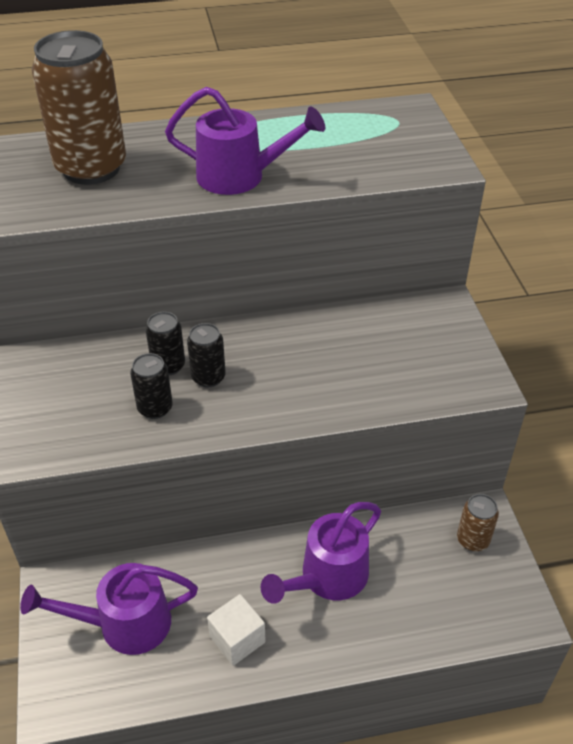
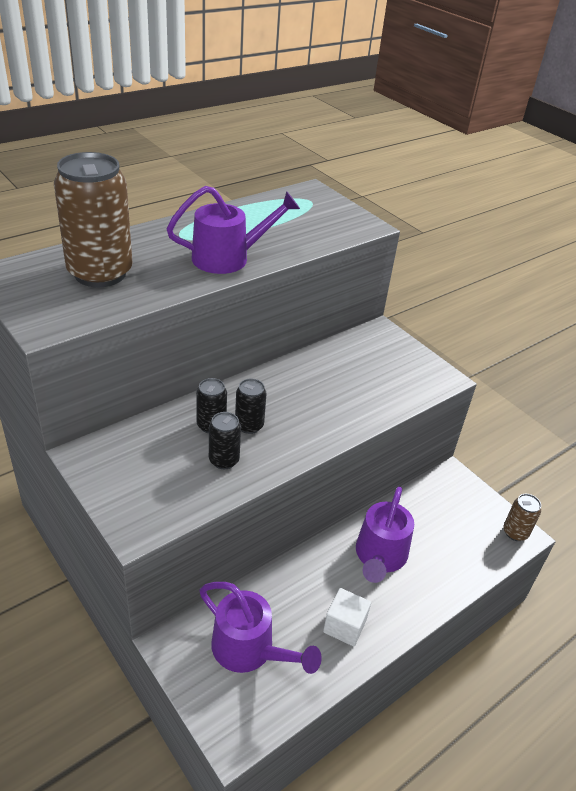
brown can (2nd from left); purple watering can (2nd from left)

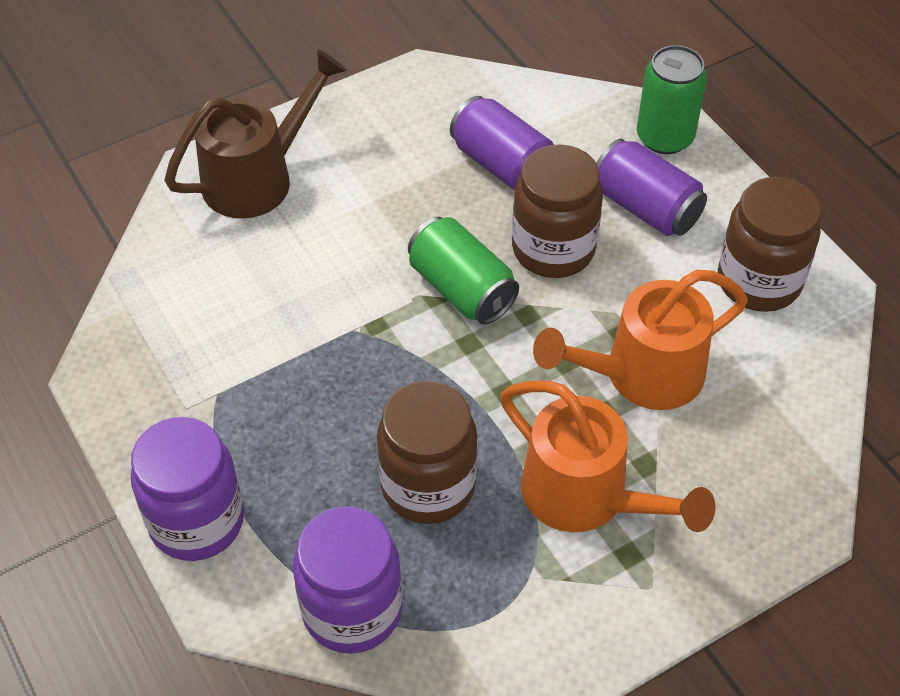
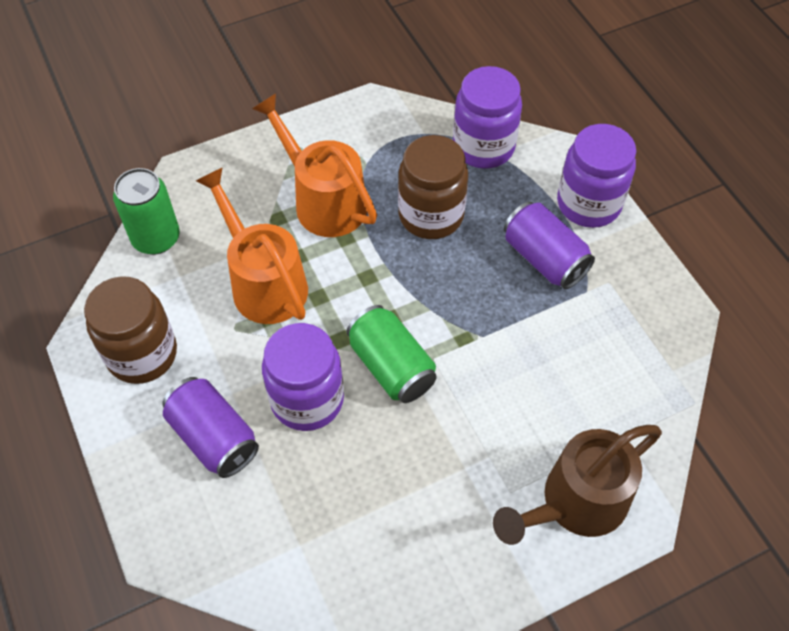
green can (1st from left); purple can (2nd from left); purple jar (1st from left); orange watering can (1st from left)

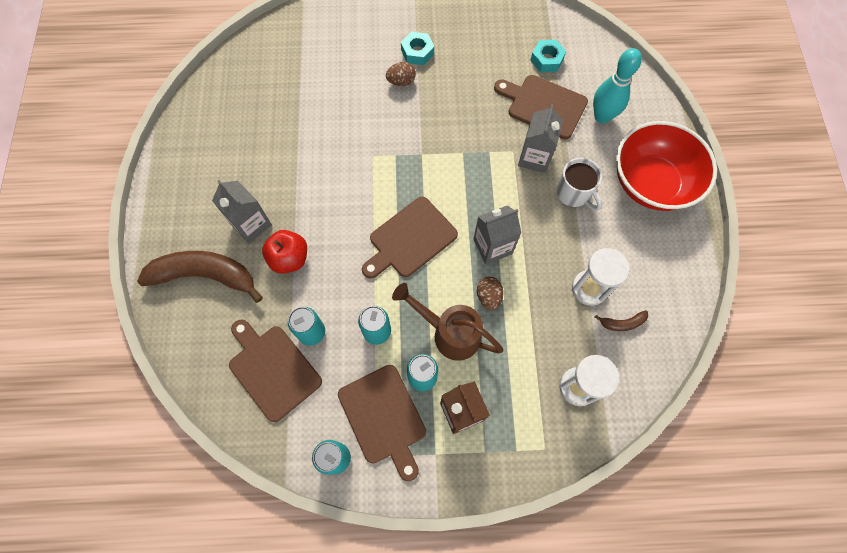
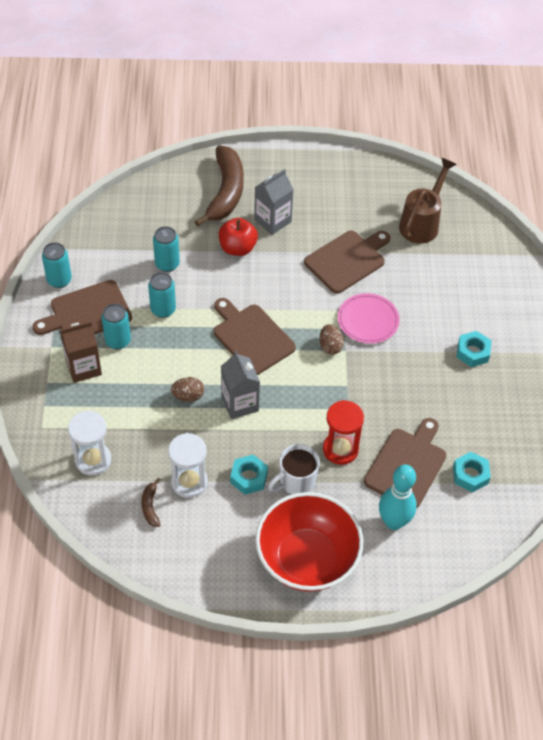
brown egg (2nd from left); red hourglass; brown watering can; brown cutting board (3rd from left); pink plate; turquoise nut (1st from left)

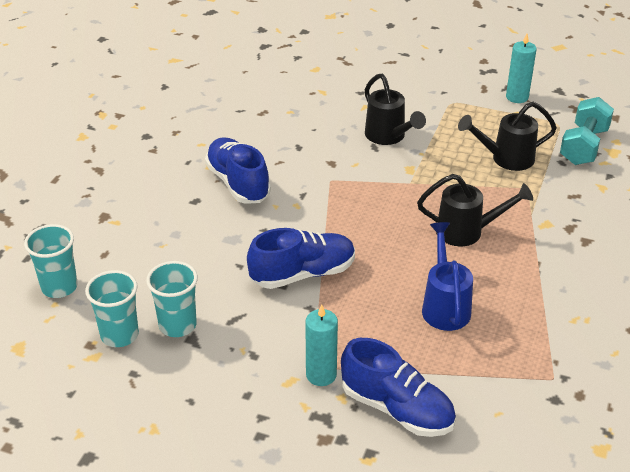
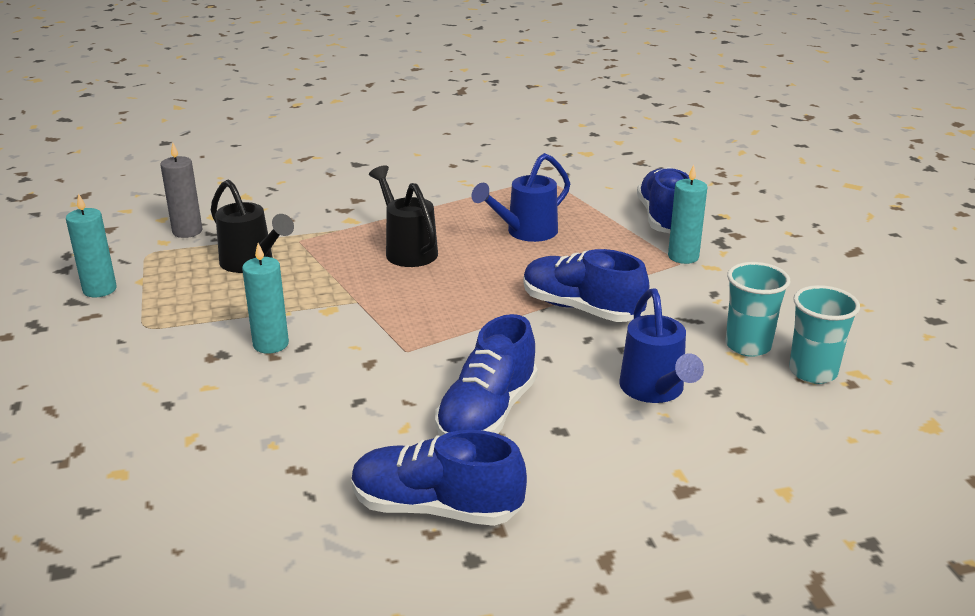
turquoise candle (2nd from left); grey candle; turquoise cup (1st from left in the first image); blue watering can (2nd from left); blue shoe (1st from left)

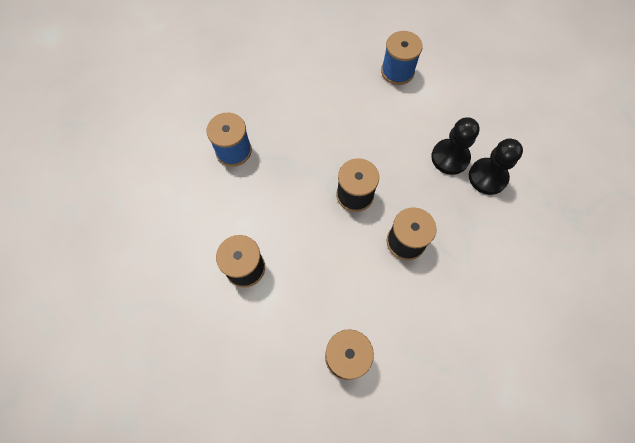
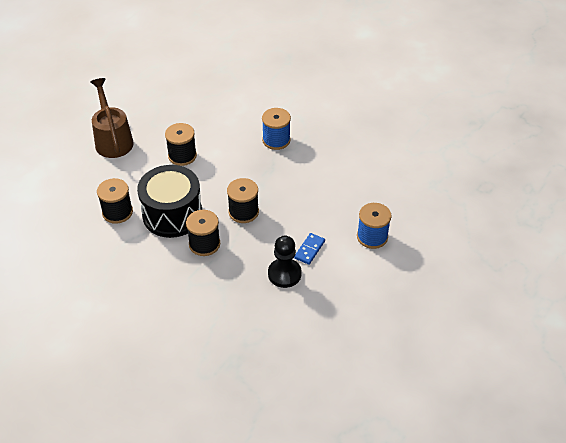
black pawn (2nd from left in the first image); brown watering can; black drum; blue domino

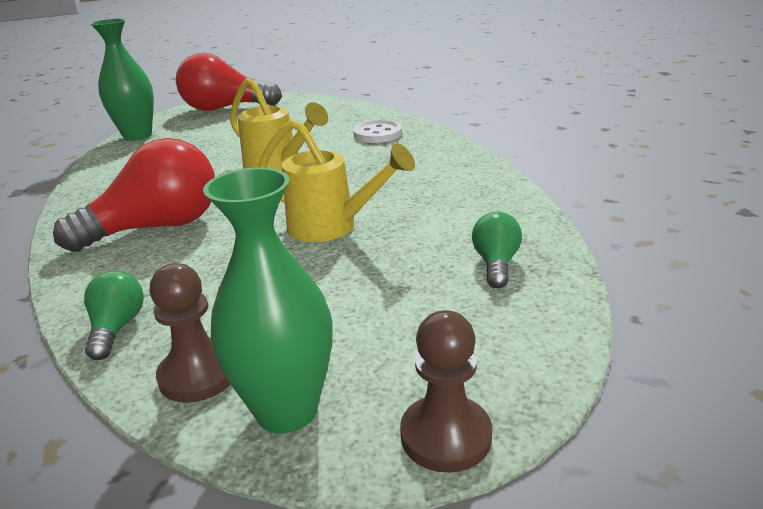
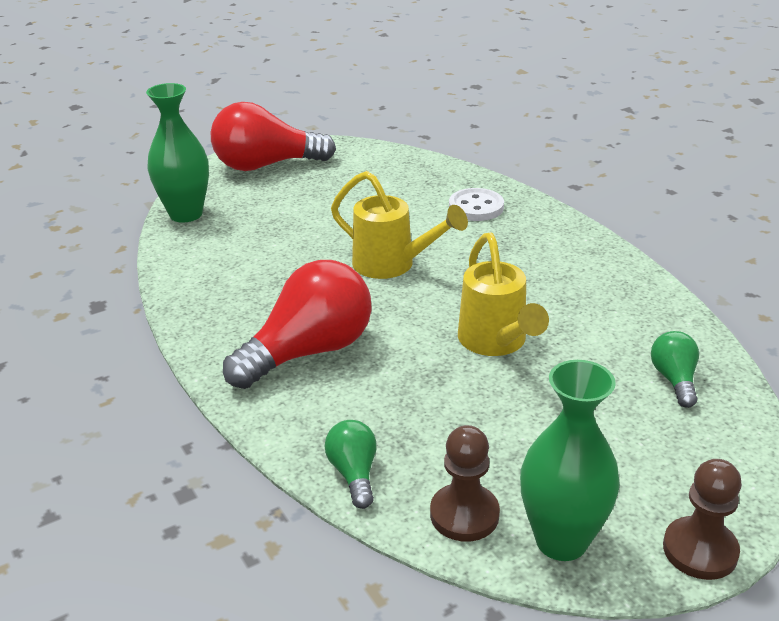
yellow watering can (2nd from left)

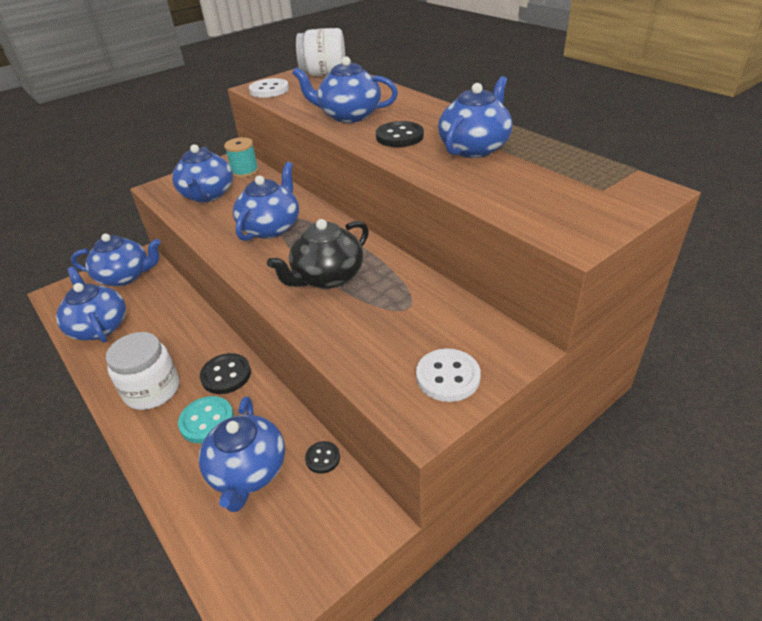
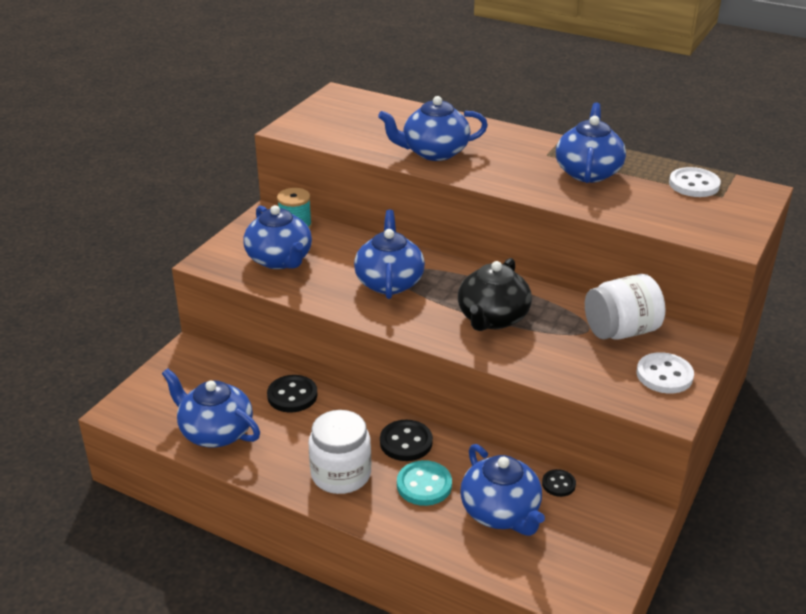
white jar (2nd from left); white button (2nd from left); black button (1st from left); blue teapot (2nd from left in the first image)

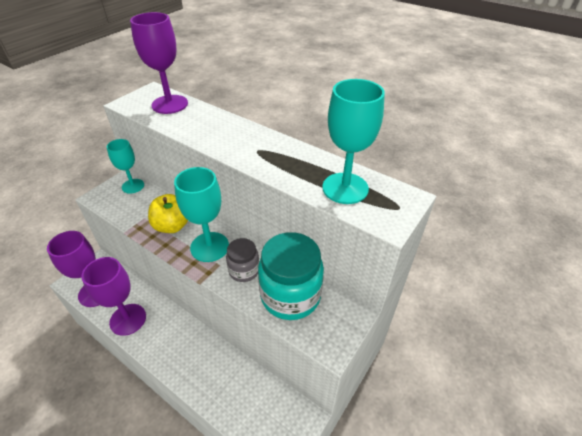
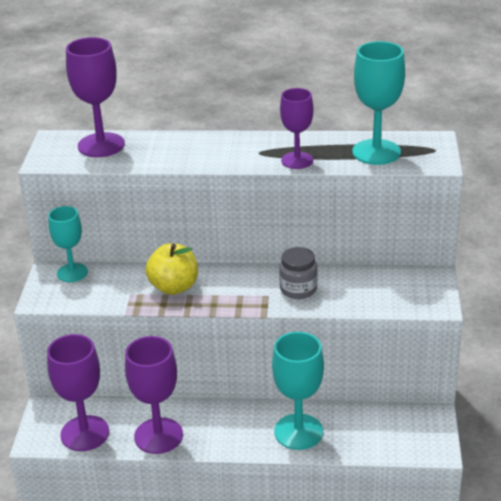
turquoise goblet (2nd from left); turquoise jar; purple goblet (4th from left)

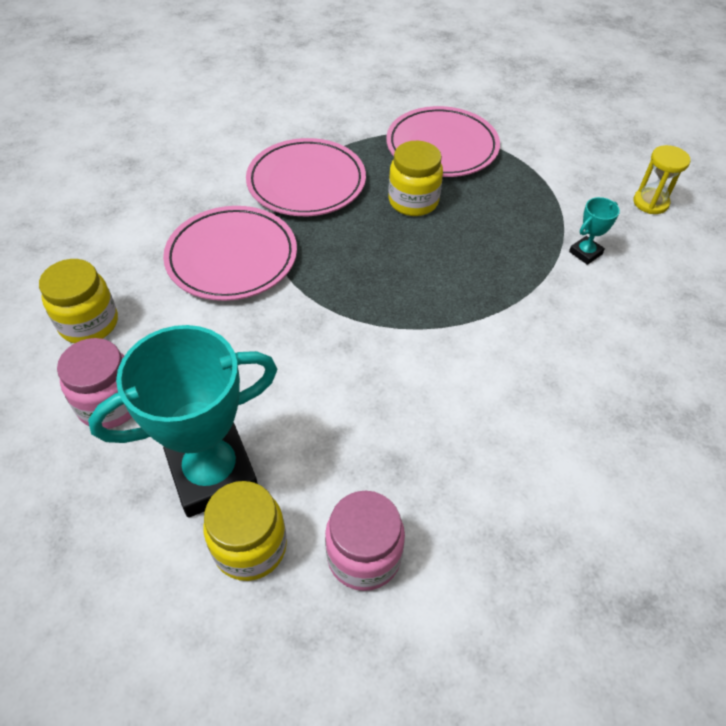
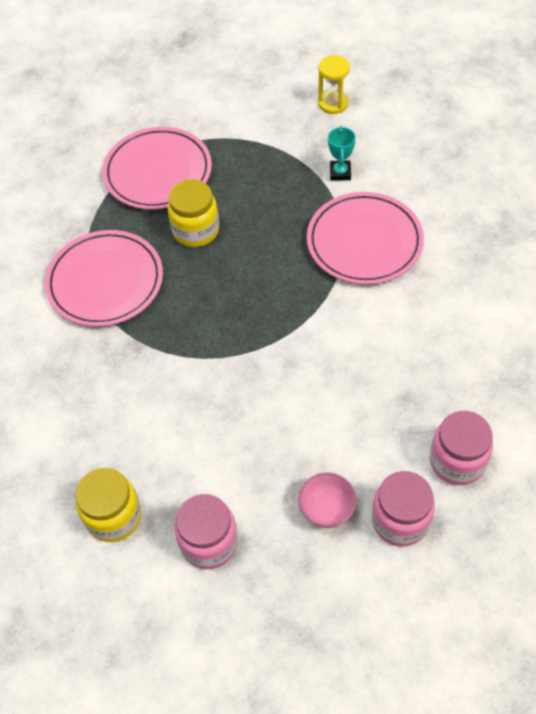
pink plate (3rd from left); pink bowl; pink jar (2nd from left)

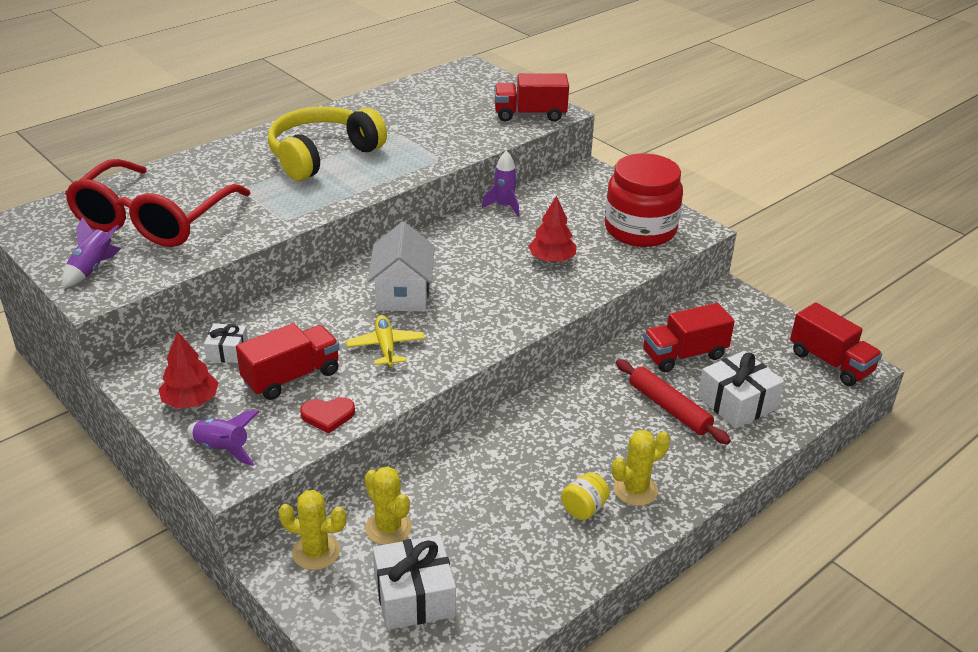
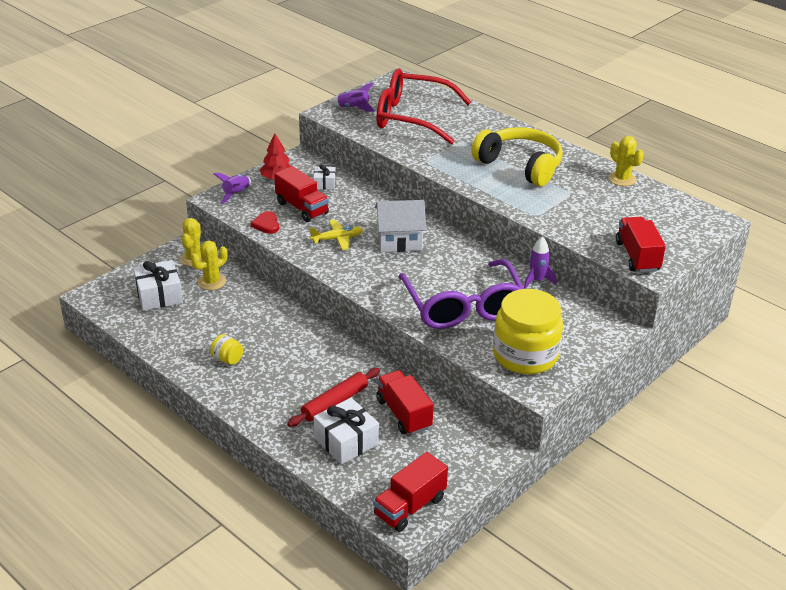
yellow jar (2nd from left); purple glasses; yellow cactus (3rd from left)

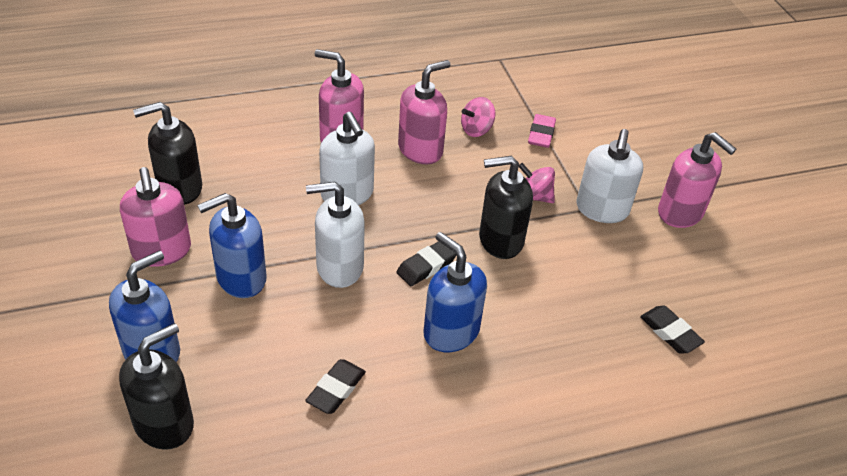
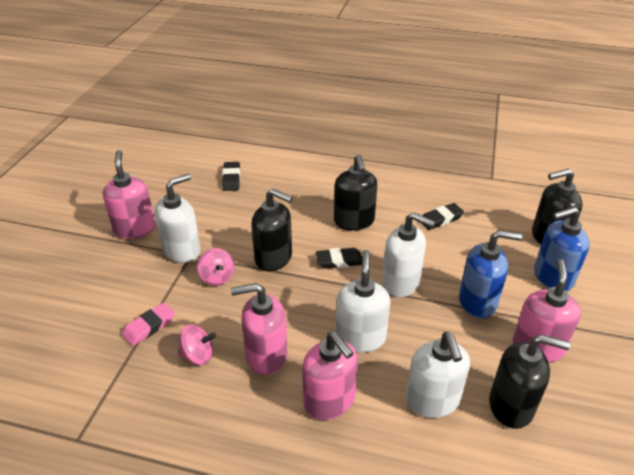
black soap dispenser (2nd from left); white soap dispenser (4th from left)

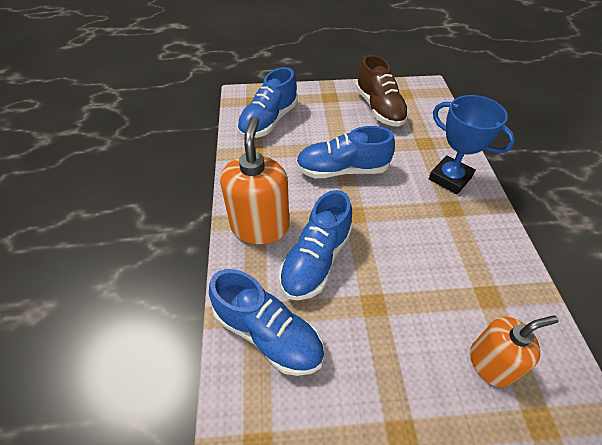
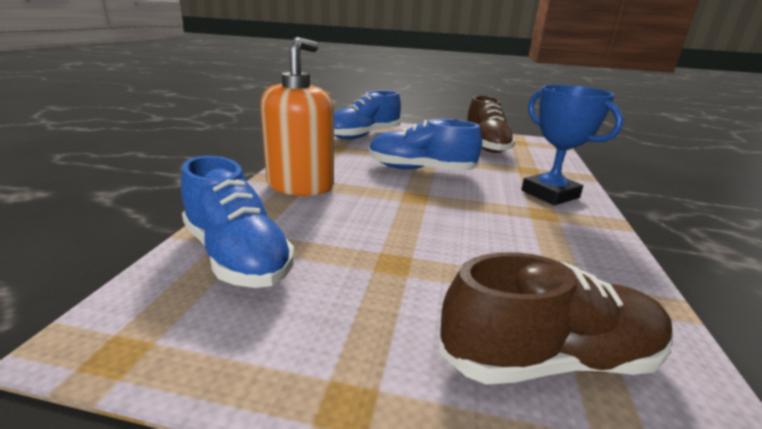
blue shoe (3rd from left in the first image); brown shoe (2nd from left)

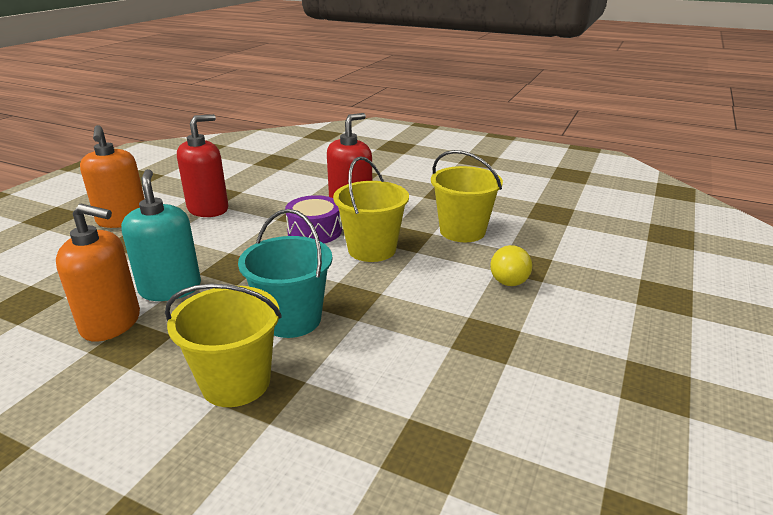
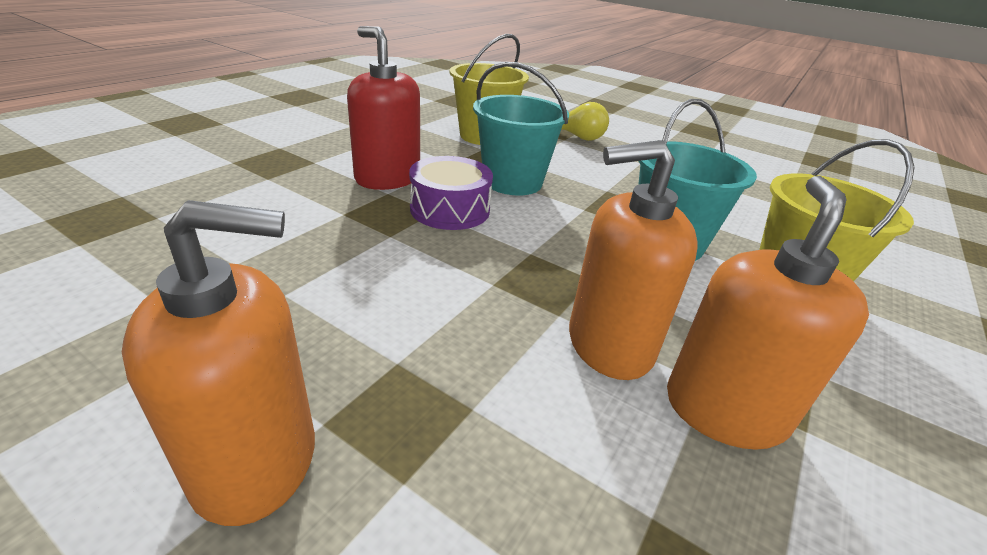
red soap dispenser (1st from left in the first image); turquoise bucket (1st from left); orange soap dispenser (2nd from left)

